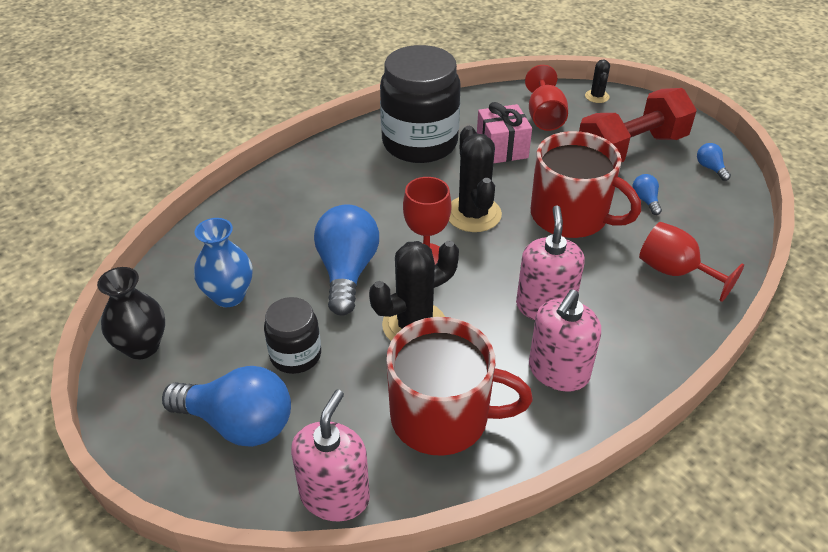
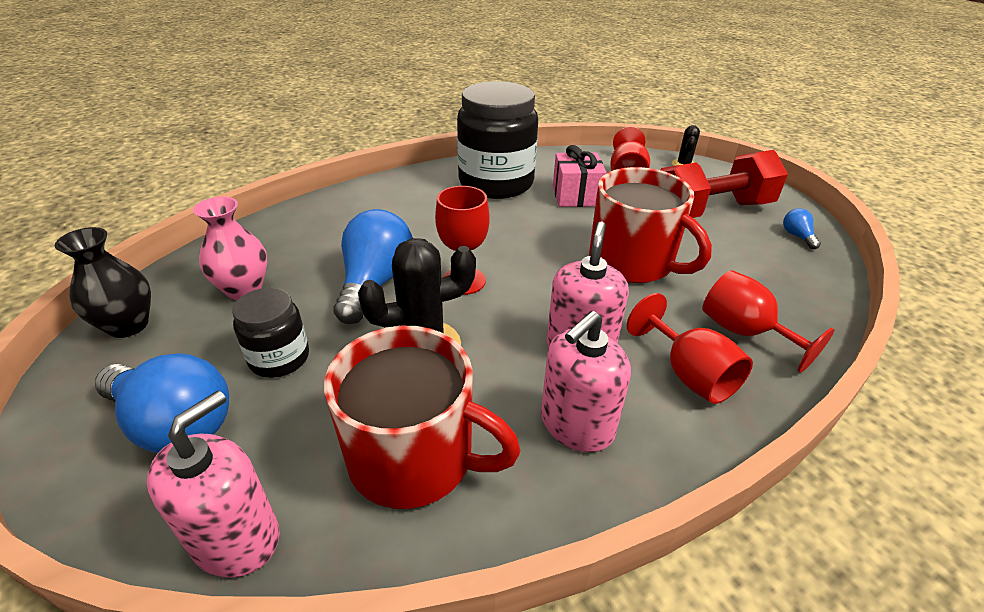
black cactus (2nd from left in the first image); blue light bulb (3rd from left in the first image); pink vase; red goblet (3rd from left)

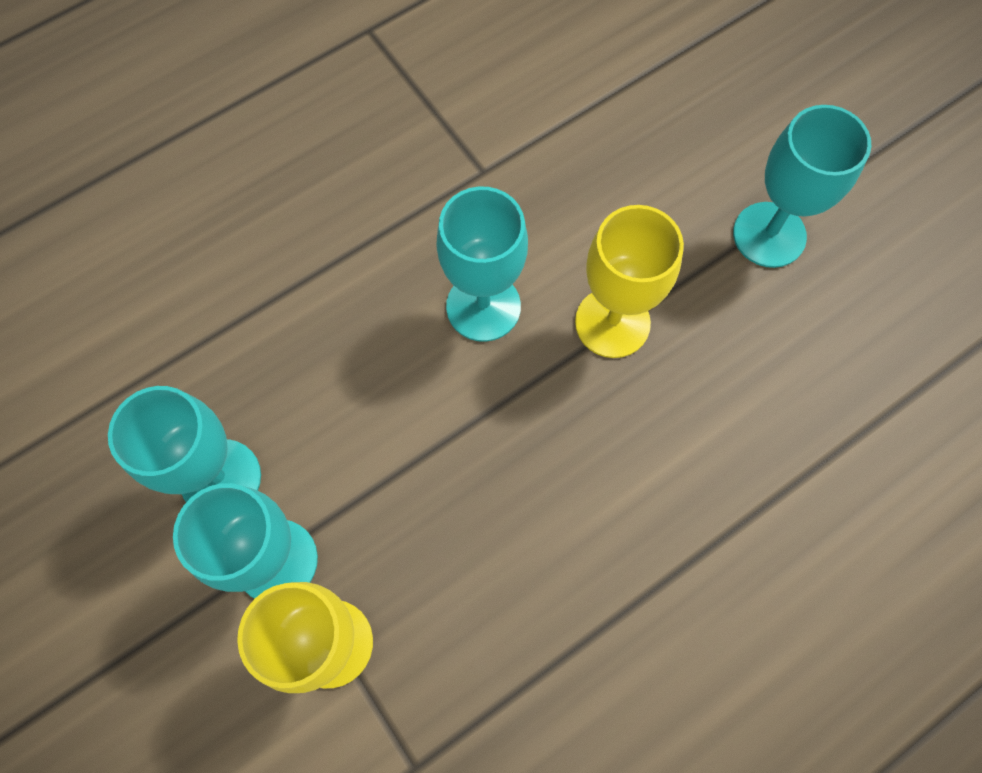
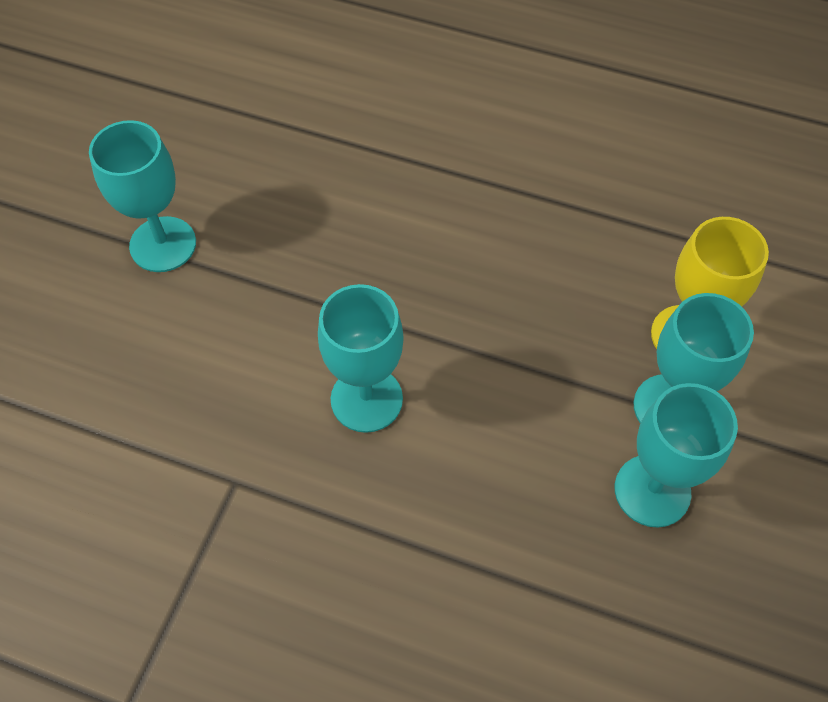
yellow goblet (2nd from left in the first image)

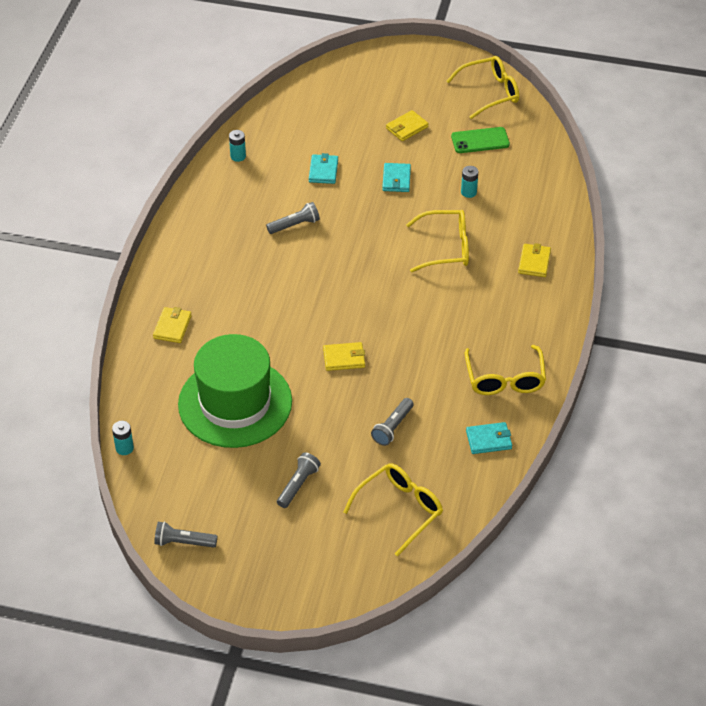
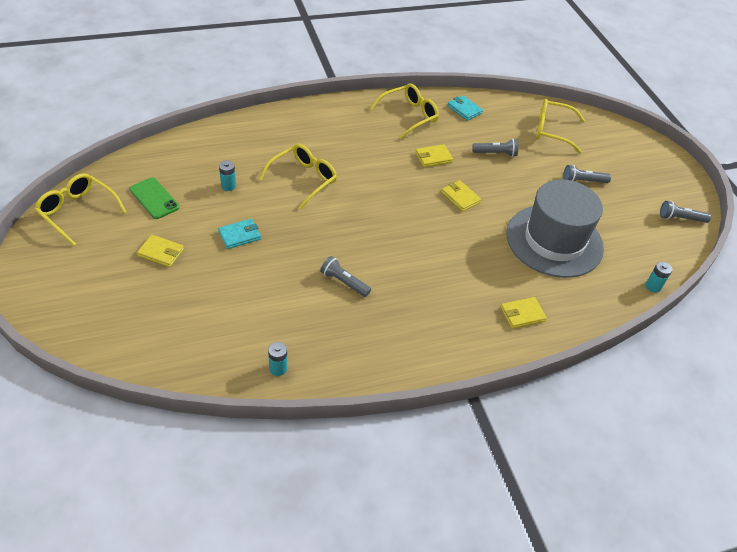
turquoise wallet (1st from left in the first image); yellow glasses (2nd from left); yellow wallet (2nd from left); grey hat; grey flashlight (4th from left)

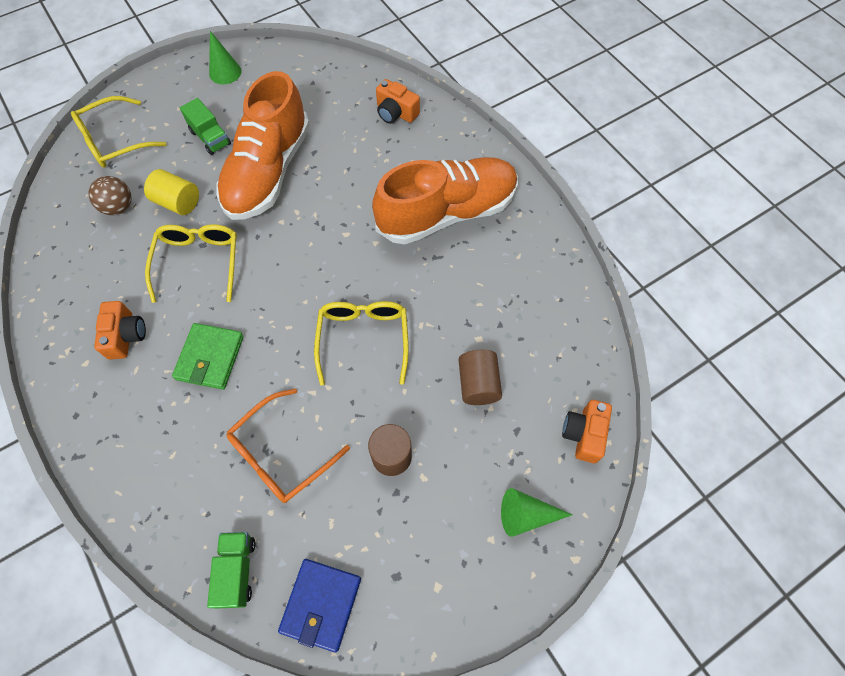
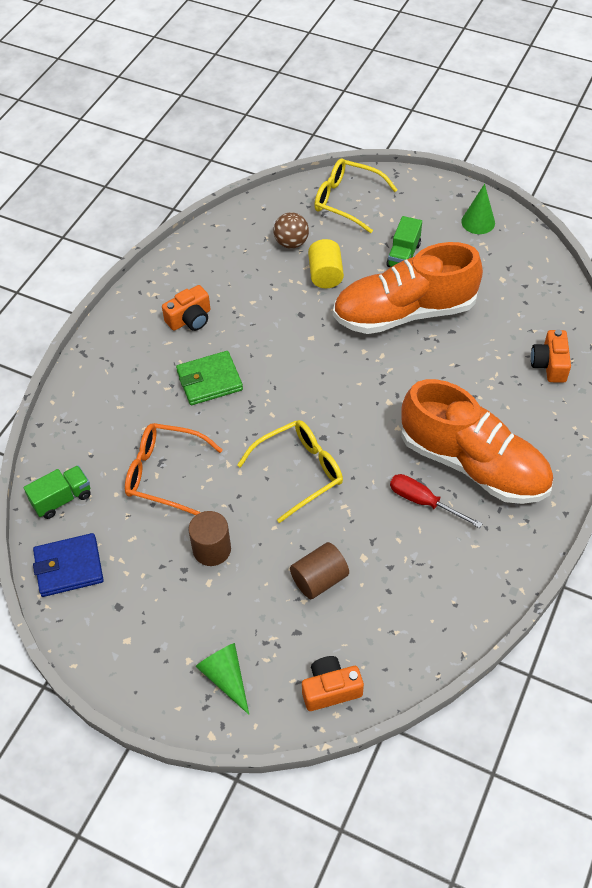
yellow glasses (2nd from left in the first image); red screwdriver

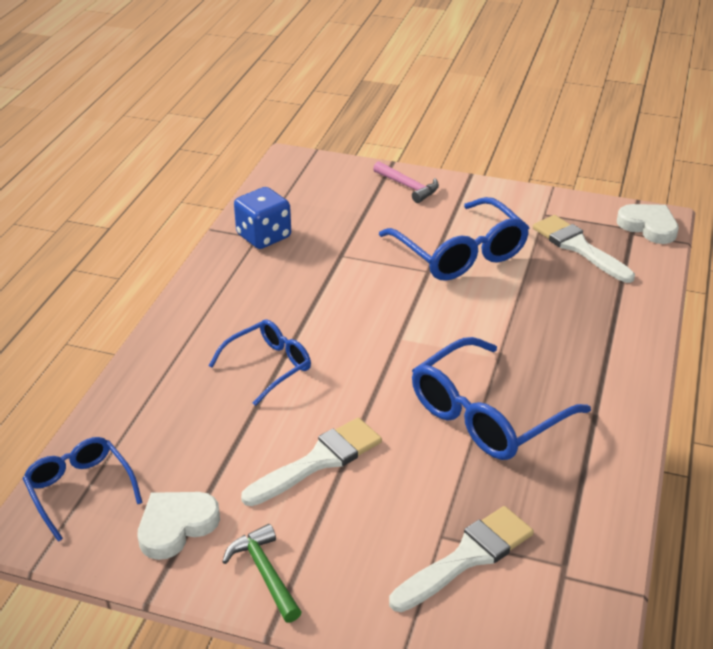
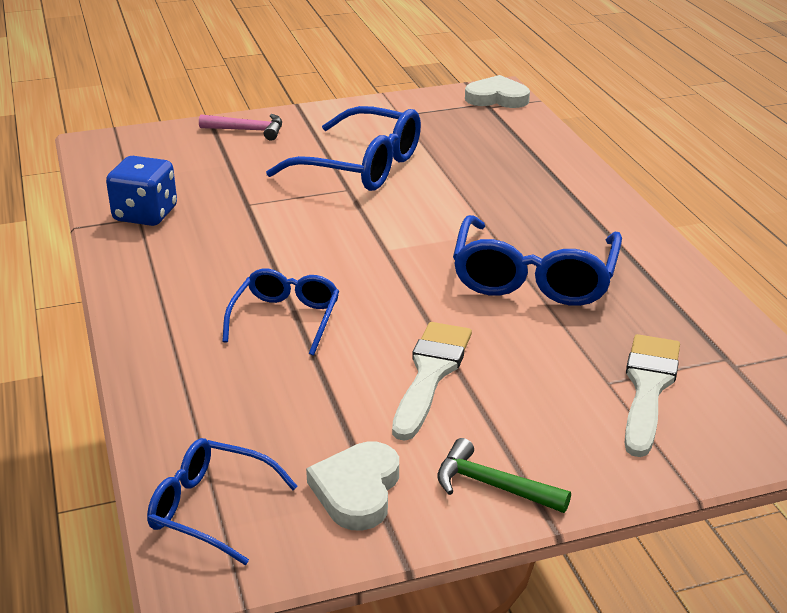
white brush (3rd from left in the first image)

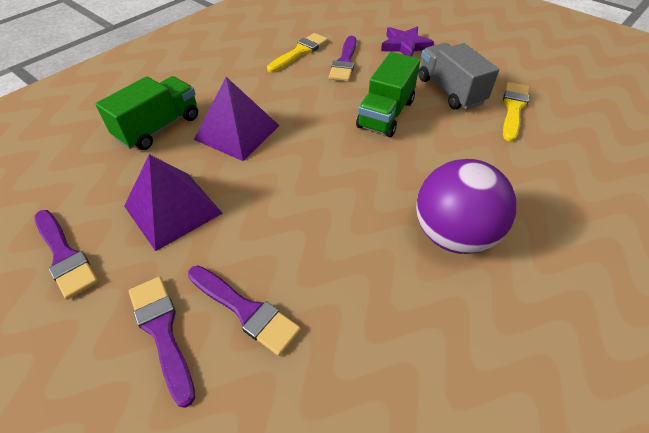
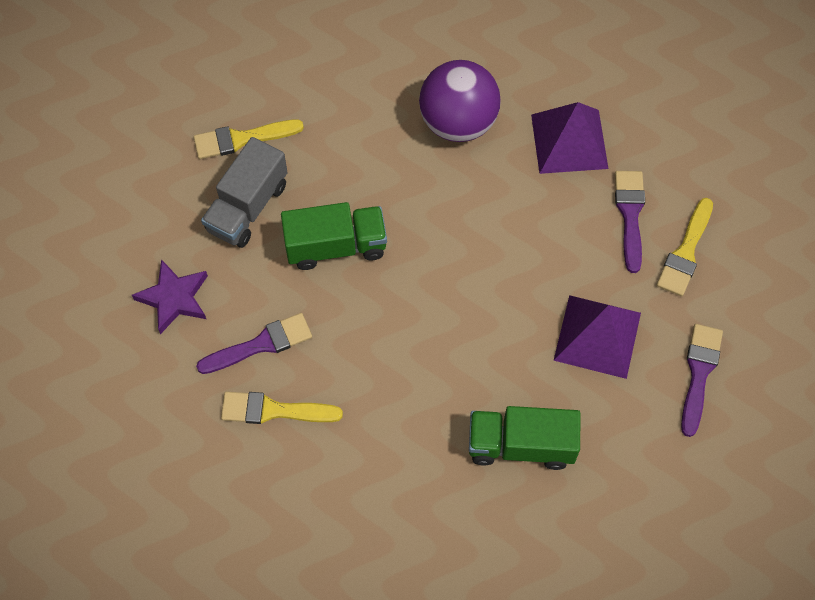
purple pyramid (1st from left); yellow brush (3rd from left)

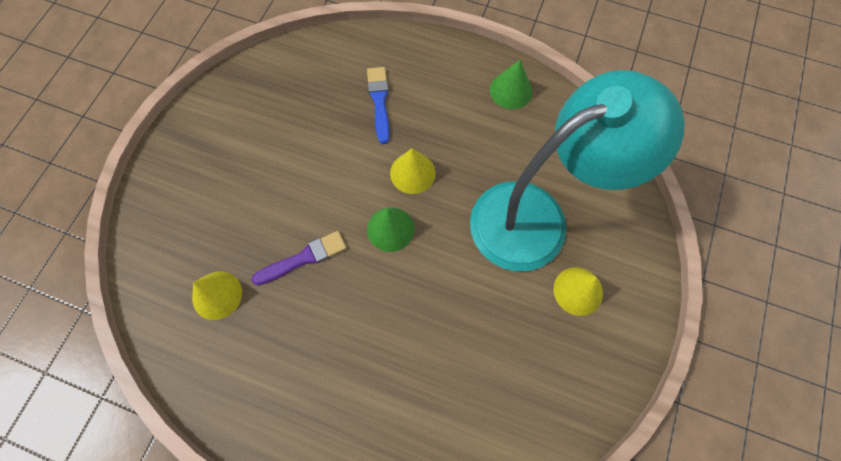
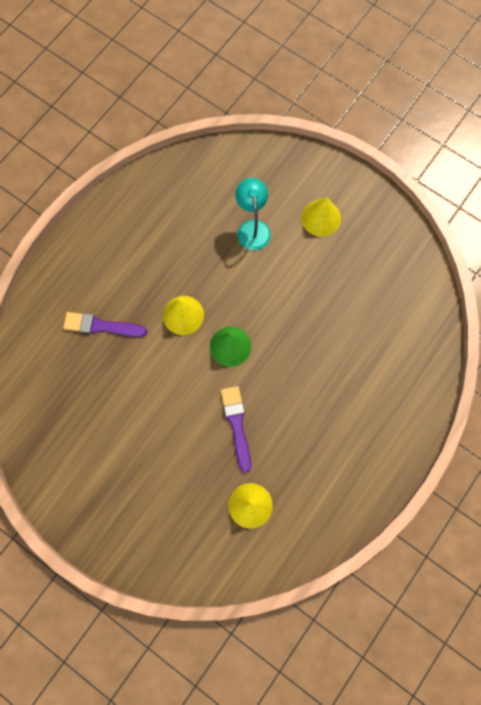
green cone (2nd from left in the first image); purple brush (1st from left); turquoise lamp

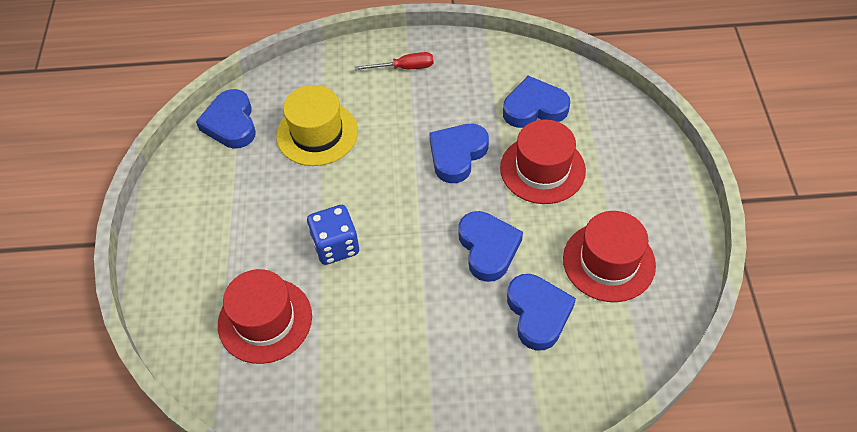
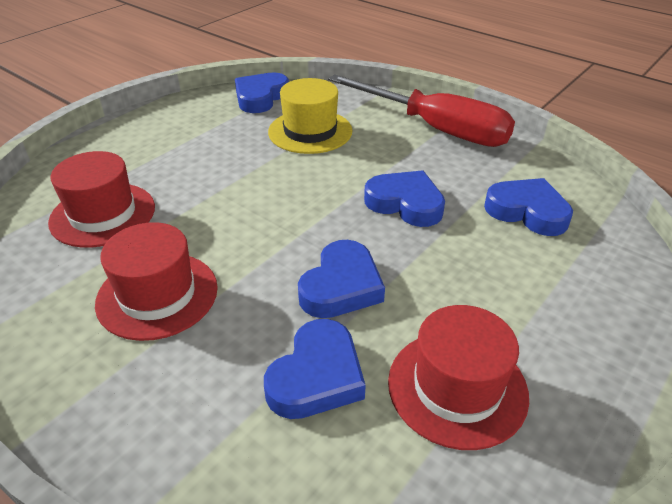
red screwdriver; red hat (2nd from left); blue heart (4th from left); blue dice

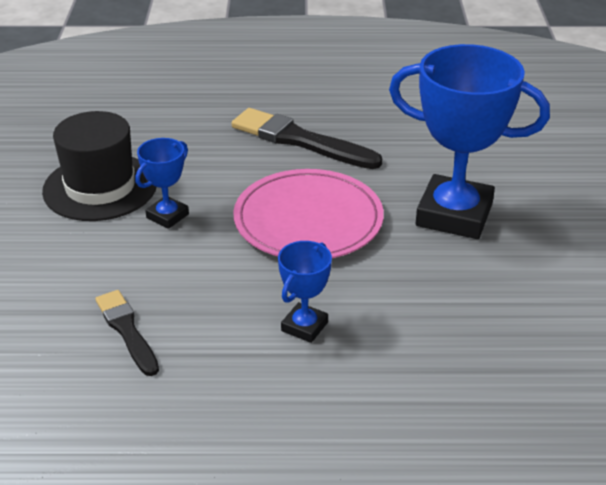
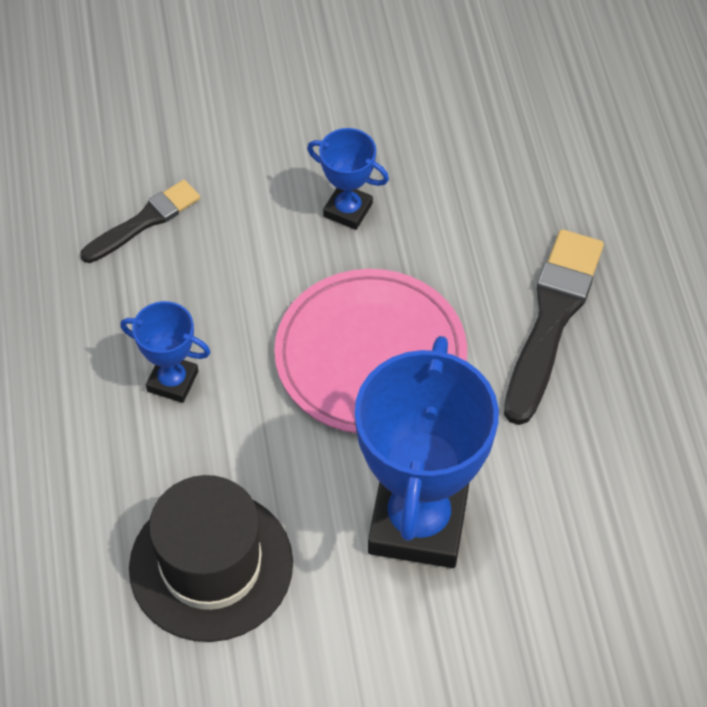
black hat

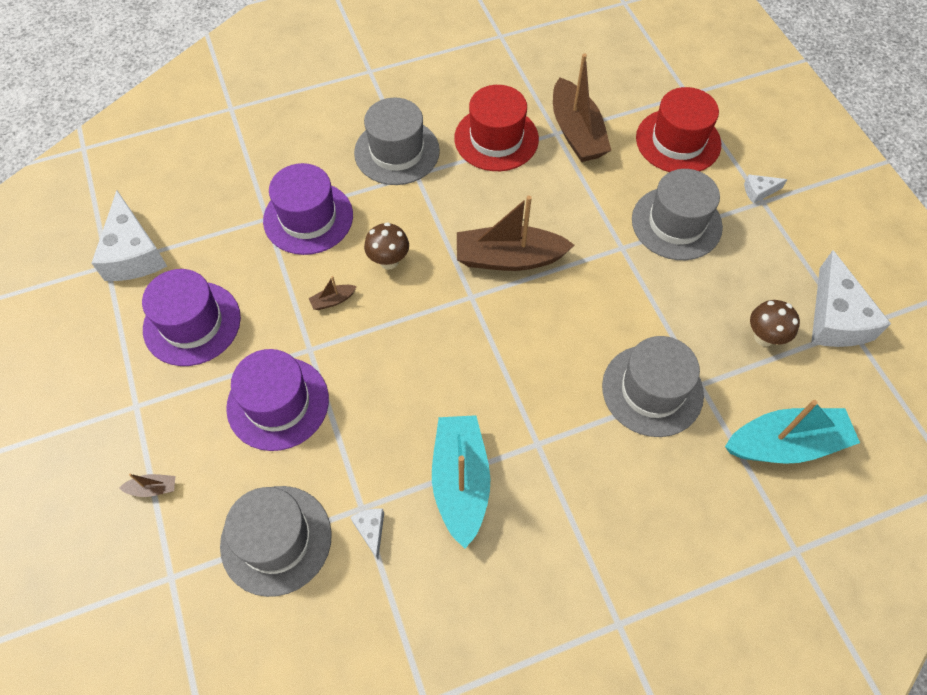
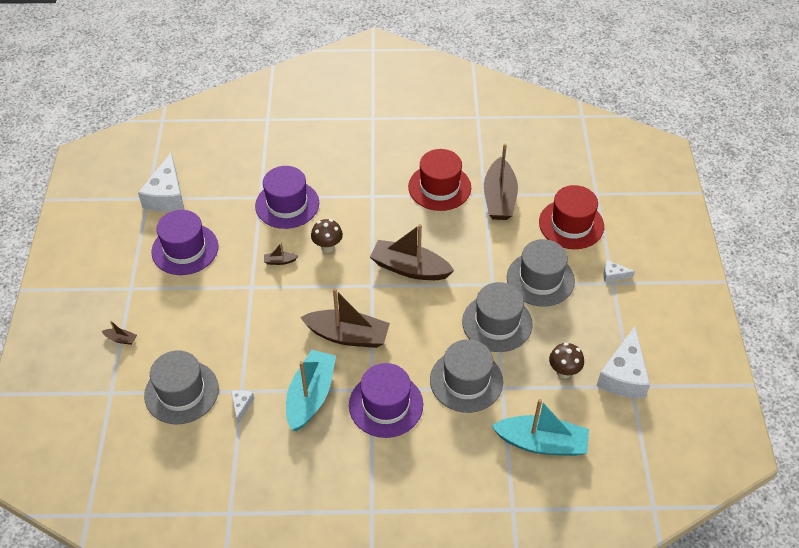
grey hat (3rd from left); purple hat (3rd from left); brown boat (3rd from left)

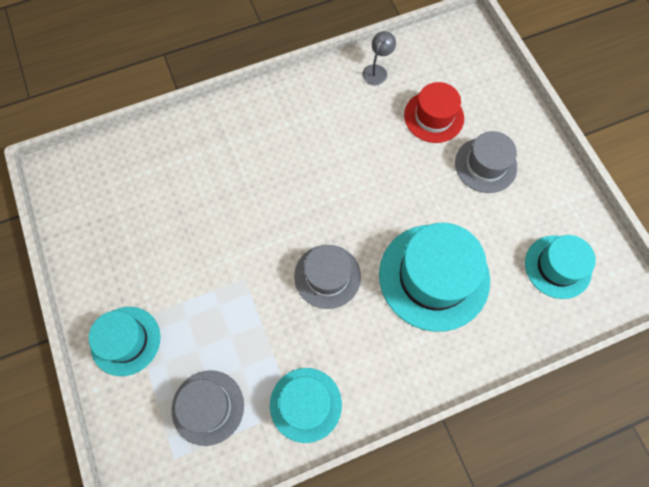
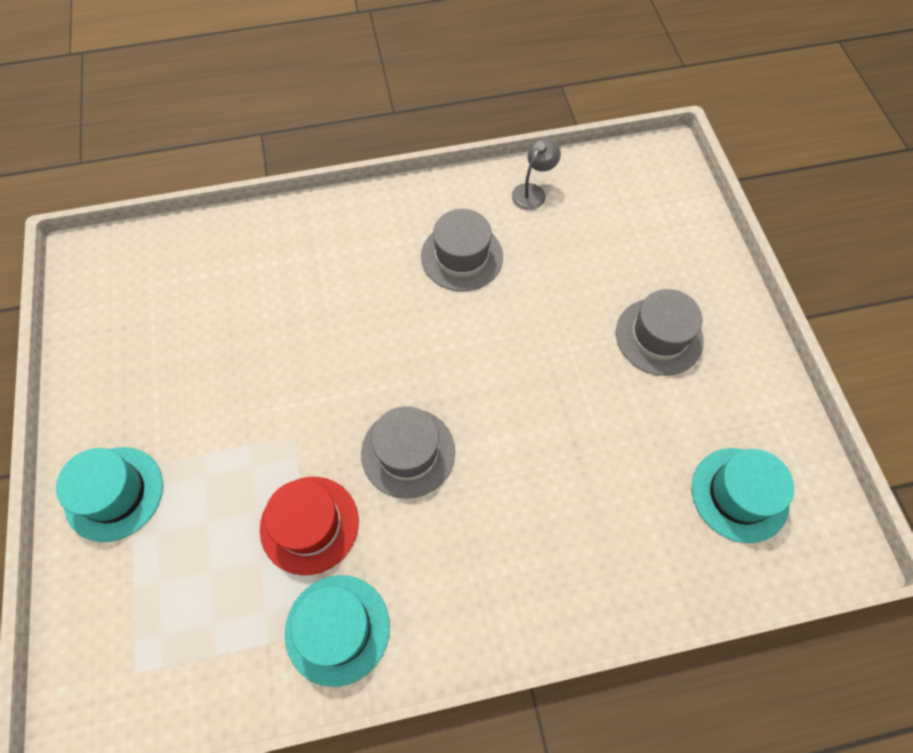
red hat; turquoise hat (3rd from left in the first image); grey hat (2nd from left)

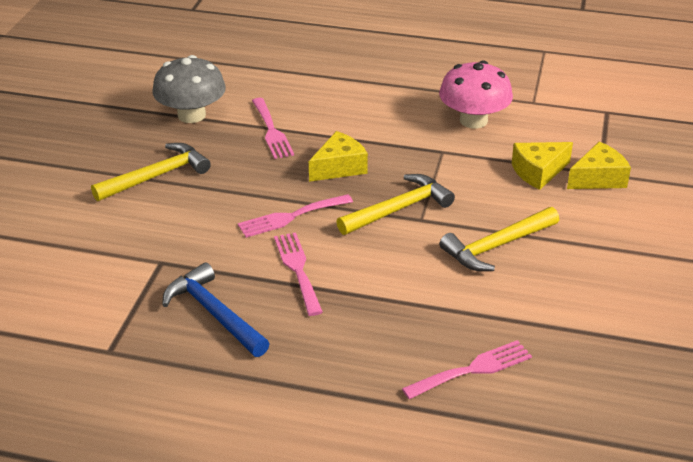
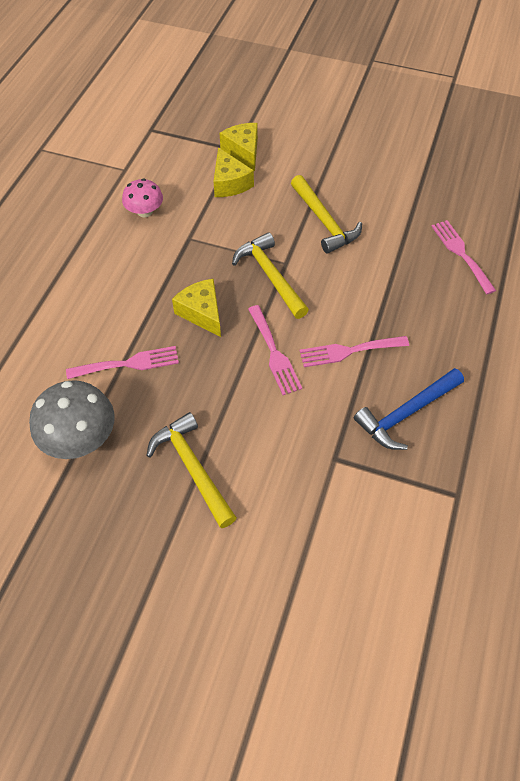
pink mushroom

